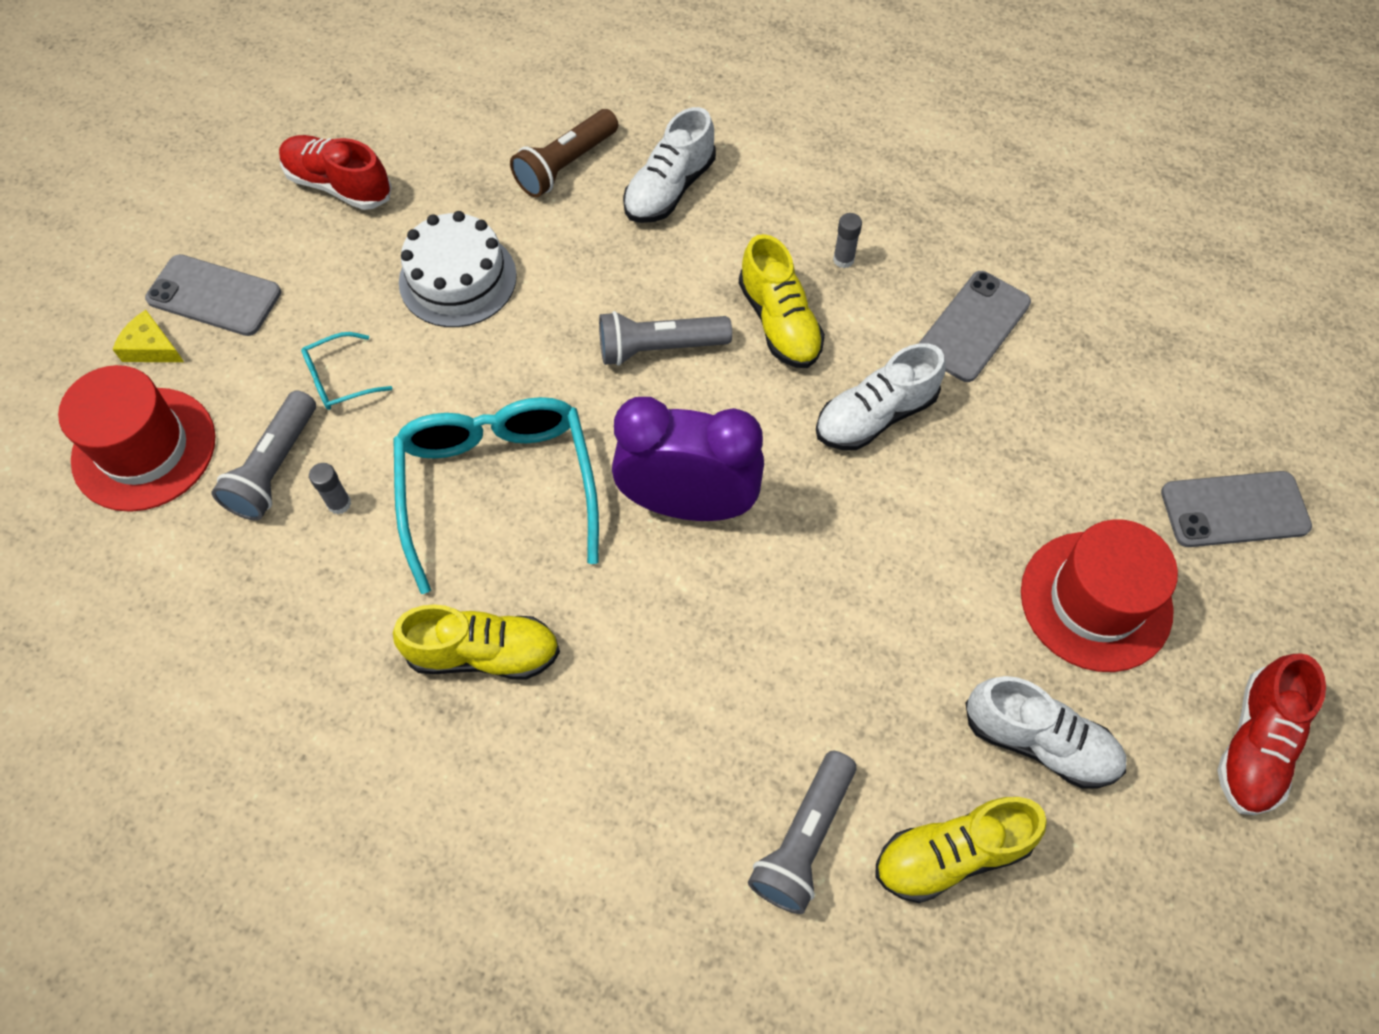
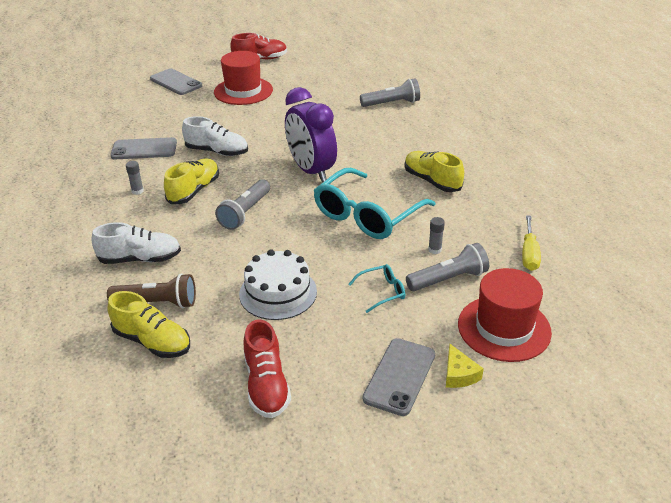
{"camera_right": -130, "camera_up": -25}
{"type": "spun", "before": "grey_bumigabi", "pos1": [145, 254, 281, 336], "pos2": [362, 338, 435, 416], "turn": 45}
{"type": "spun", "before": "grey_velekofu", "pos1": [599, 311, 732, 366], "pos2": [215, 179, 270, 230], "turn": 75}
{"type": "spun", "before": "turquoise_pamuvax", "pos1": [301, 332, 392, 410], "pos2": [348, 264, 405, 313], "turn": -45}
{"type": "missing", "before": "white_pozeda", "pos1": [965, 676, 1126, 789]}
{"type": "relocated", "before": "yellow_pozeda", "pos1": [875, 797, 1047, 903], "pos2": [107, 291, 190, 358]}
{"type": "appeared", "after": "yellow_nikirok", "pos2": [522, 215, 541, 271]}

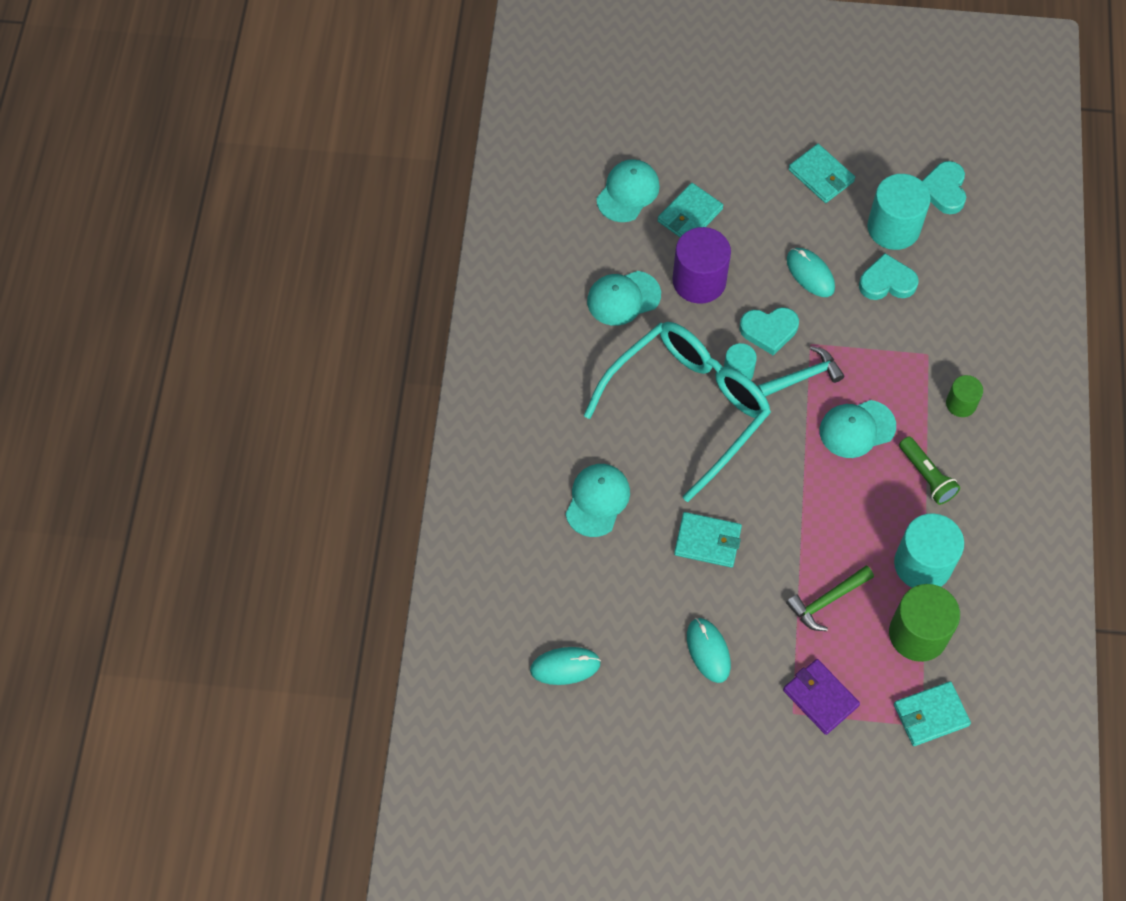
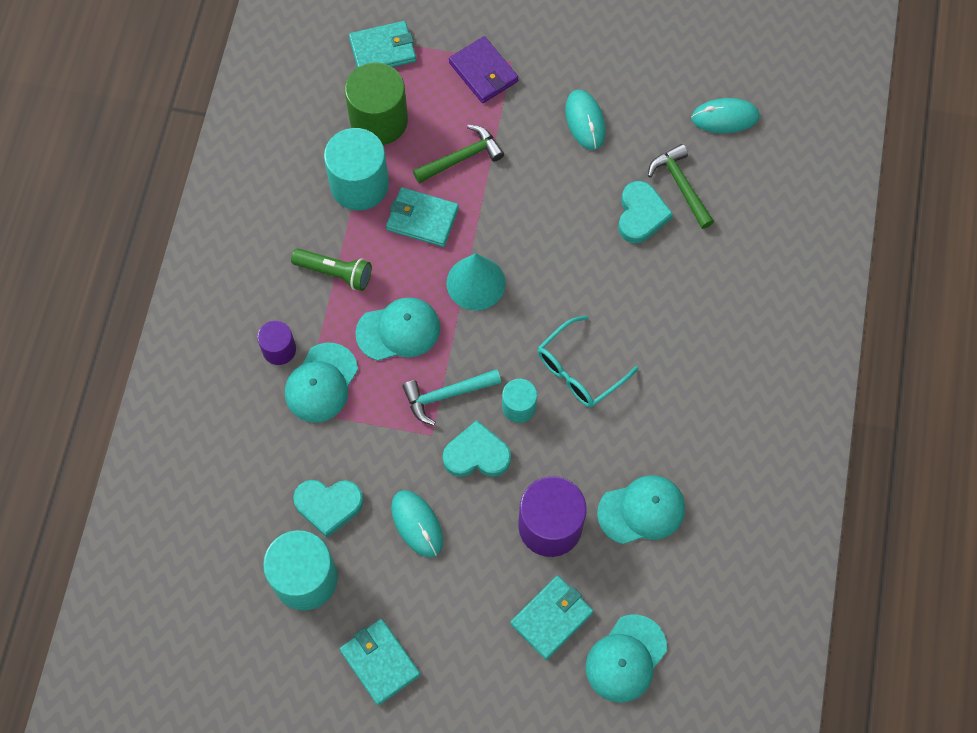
{"camera_right": -175, "camera_up": 5}
{"type": "relocated", "before": "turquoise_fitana", "pos1": [922, 161, 966, 214], "pos2": [618, 181, 673, 243]}
{"type": "size", "before": "turquoise_pamuvax", "pos1": [584, 322, 771, 502], "pos2": [537, 316, 638, 408], "scale": 0.51}
{"type": "colour", "before": "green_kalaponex", "after": "purple_kalaponex", "pos1": [946, 375, 983, 417], "pos2": [257, 321, 296, 365]}
{"type": "spun", "before": "green_velekofu", "pos1": [899, 436, 960, 505], "pos2": [291, 249, 372, 291], "turn": 135}
{"type": "relocated", "before": "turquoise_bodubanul", "pos1": [565, 464, 630, 537], "pos2": [285, 343, 358, 422]}
{"type": "relocated", "before": "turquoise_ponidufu", "pos1": [674, 512, 742, 568], "pos2": [386, 187, 459, 247]}
{"type": "appeared", "after": "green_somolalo", "pos2": [648, 144, 714, 229]}
{"type": "appeared", "after": "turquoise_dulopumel", "pos2": [446, 253, 506, 310]}

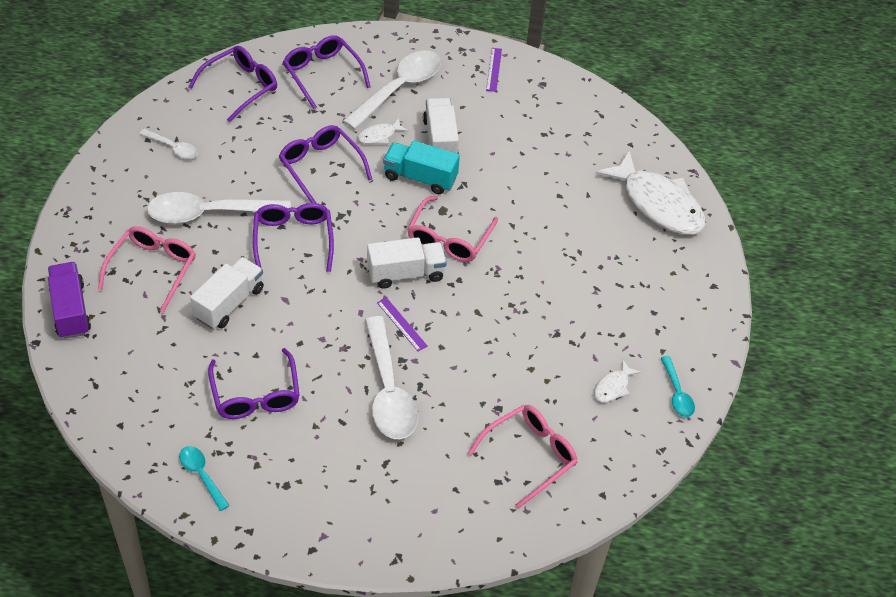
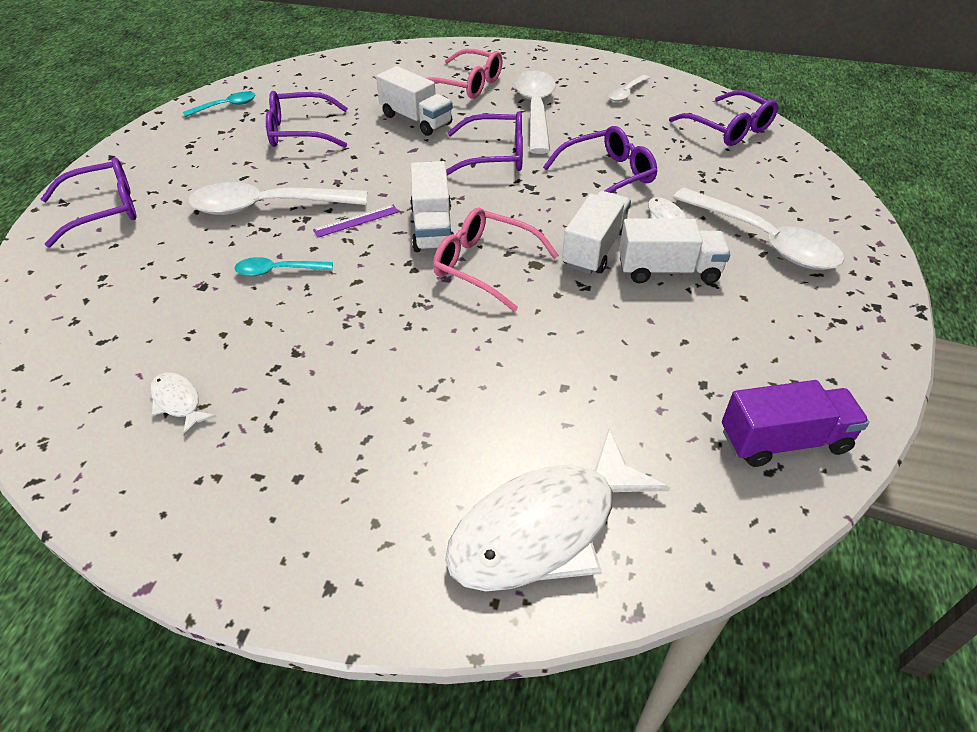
{"camera_right": 100, "camera_up": -5}
{"type": "relocated", "before": "purple_pamuvax", "pos1": [283, 35, 371, 109], "pos2": [41, 157, 137, 247]}
{"type": "missing", "before": "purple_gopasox", "pos1": [486, 48, 502, 92]}
{"type": "colour", "before": "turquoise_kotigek", "after": "white_kotigek", "pos1": [383, 141, 460, 194], "pos2": [562, 191, 631, 274]}
{"type": "relocated", "before": "purple_kotigek", "pos1": [48, 262, 91, 339], "pos2": [722, 380, 869, 467]}
{"type": "relocated", "before": "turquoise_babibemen", "pos1": [661, 356, 695, 417], "pos2": [234, 257, 333, 276]}
{"type": "missing", "before": "pink_pamuvax", "pos1": [468, 405, 577, 509]}

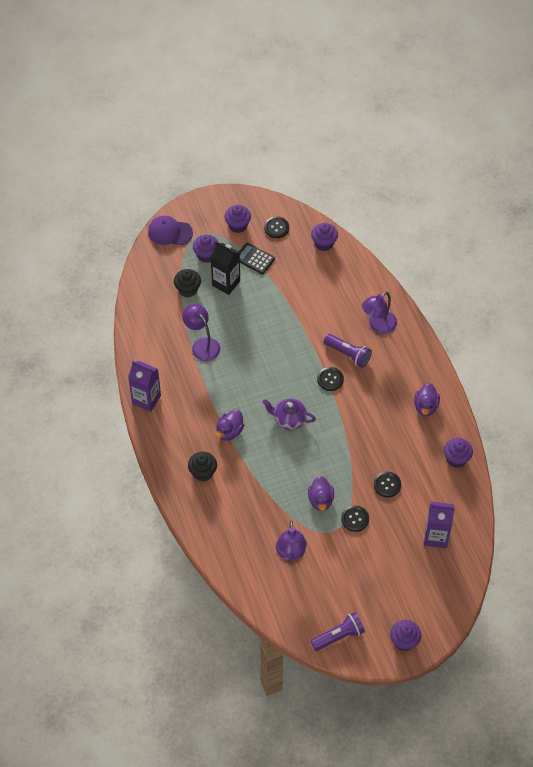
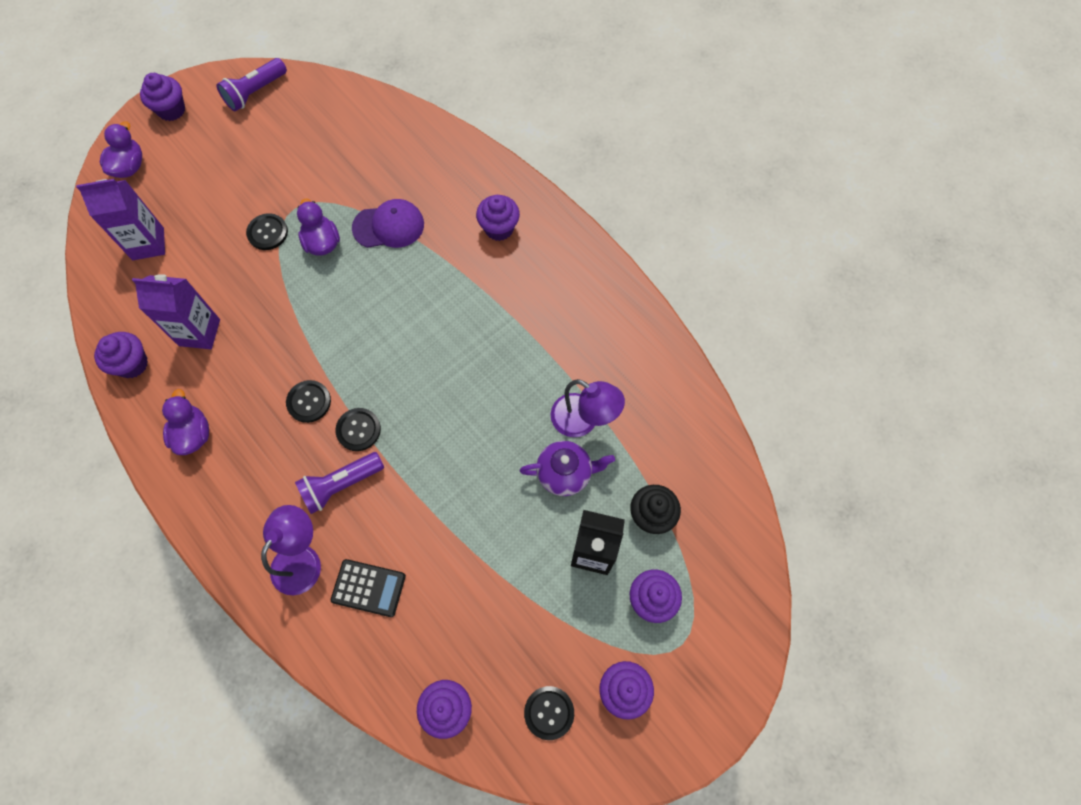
{"camera_right": 160, "camera_up": 10}
{"type": "relocated", "before": "purple_bodubanul", "pos1": [148, 216, 193, 246], "pos2": [352, 199, 424, 248]}
{"type": "relocated", "before": "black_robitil", "pos1": [239, 243, 275, 274], "pos2": [331, 559, 406, 617]}
{"type": "spun", "before": "purple_velekofu", "pos1": [324, 334, 372, 368], "pos2": [295, 452, 384, 514], "turn": -45}
{"type": "relocated", "before": "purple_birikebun", "pos1": [128, 361, 161, 412], "pos2": [132, 274, 220, 349]}
{"type": "relocated", "before": "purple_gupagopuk", "pos1": [263, 399, 316, 430], "pos2": [520, 441, 615, 496]}
{"type": "relocated", "before": "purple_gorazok", "pos1": [216, 410, 244, 441], "pos2": [100, 121, 142, 178]}
{"type": "colour", "before": "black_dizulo", "after": "purple_dizulo", "pos1": [188, 452, 217, 482], "pos2": [476, 195, 520, 241]}
{"type": "relocated", "before": "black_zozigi", "pos1": [374, 471, 401, 497], "pos2": [286, 380, 331, 423]}
{"type": "missing", "before": "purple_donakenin", "pos1": [276, 521, 307, 561]}

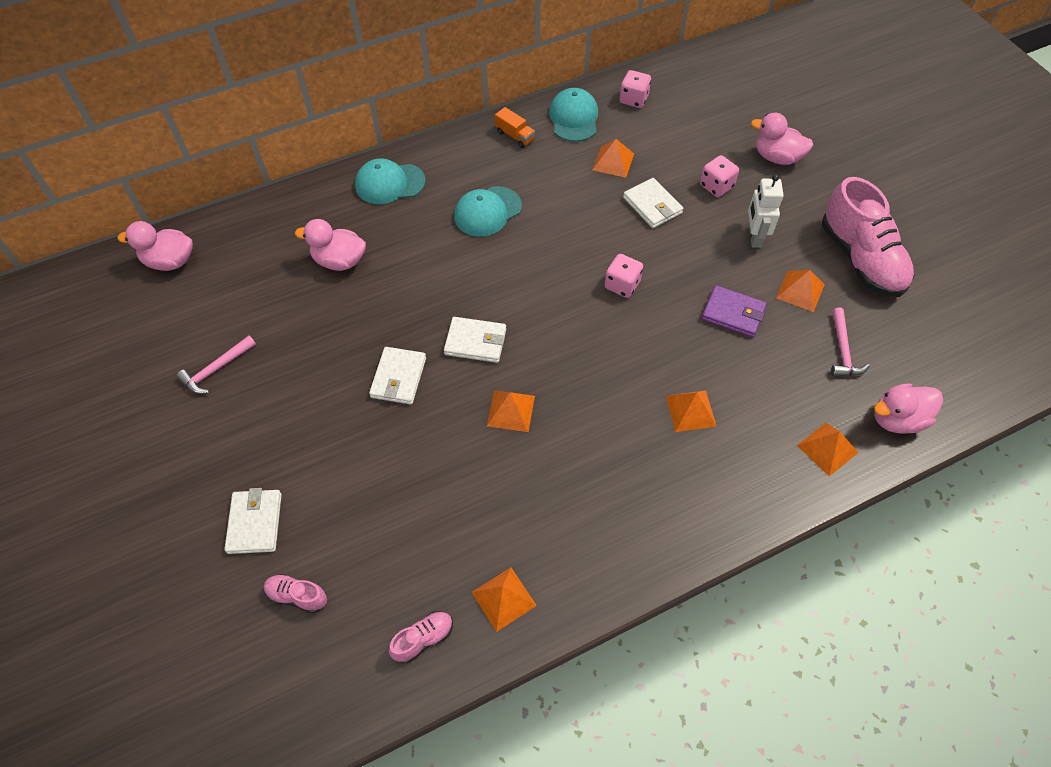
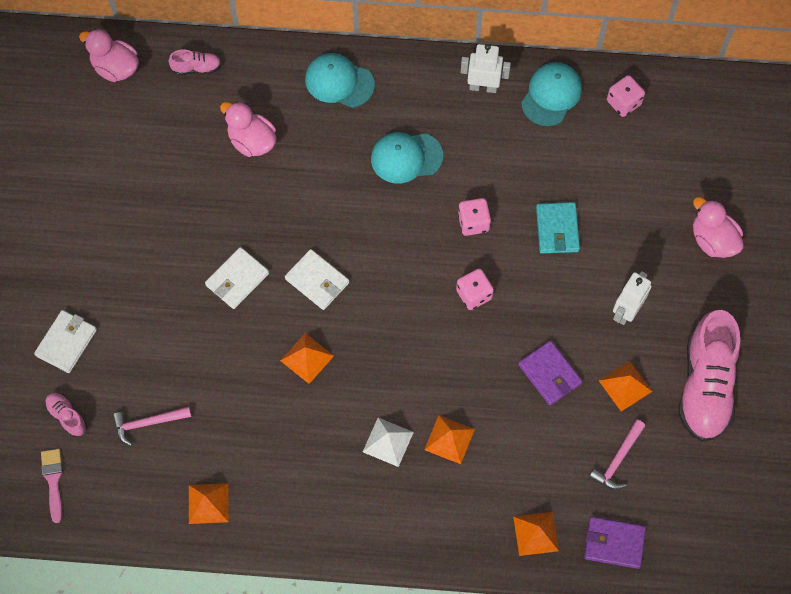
{"camera_right": 30, "camera_up": 10}
{"type": "exchanged", "before": "orange_kotigek", "after": "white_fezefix", "pos1": [495, 107, 535, 148], "pos2": [461, 44, 511, 93]}
{"type": "missing", "before": "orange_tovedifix", "pos1": [592, 139, 634, 178]}
{"type": "relocated", "before": "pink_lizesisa", "pos1": [700, 155, 739, 197], "pos2": [458, 198, 491, 236]}
{"type": "colour", "before": "white_ponidufu", "after": "turquoise_ponidufu", "pos1": [623, 178, 683, 228], "pos2": [536, 202, 580, 254]}
{"type": "relocated", "before": "pink_somolalo", "pos1": [176, 335, 256, 394], "pos2": [112, 407, 191, 446]}
{"type": "exchanged", "before": "pink_gorazok", "after": "purple_ponidufu", "pos1": [874, 383, 943, 434], "pos2": [584, 517, 646, 569]}
{"type": "relocated", "before": "pink_pozeda", "pos1": [389, 611, 453, 663], "pos2": [169, 50, 221, 75]}
{"type": "appeared", "after": "white_tovedifix", "pos2": [363, 418, 414, 467]}
{"type": "appeared", "after": "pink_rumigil", "pos2": [41, 449, 63, 523]}

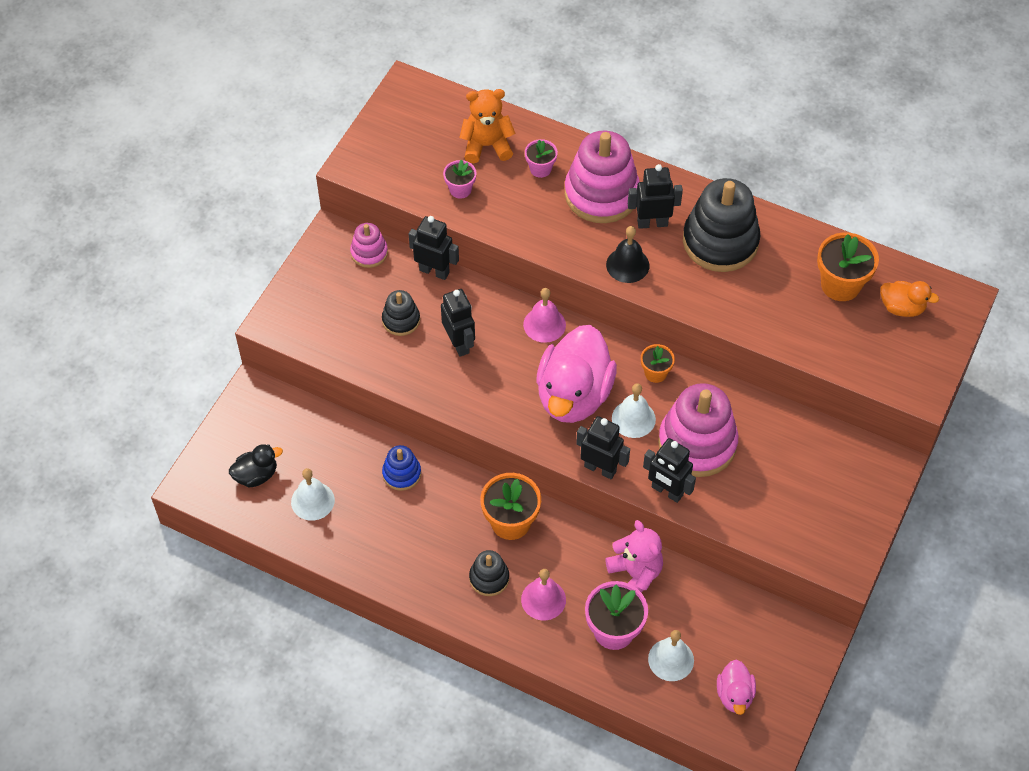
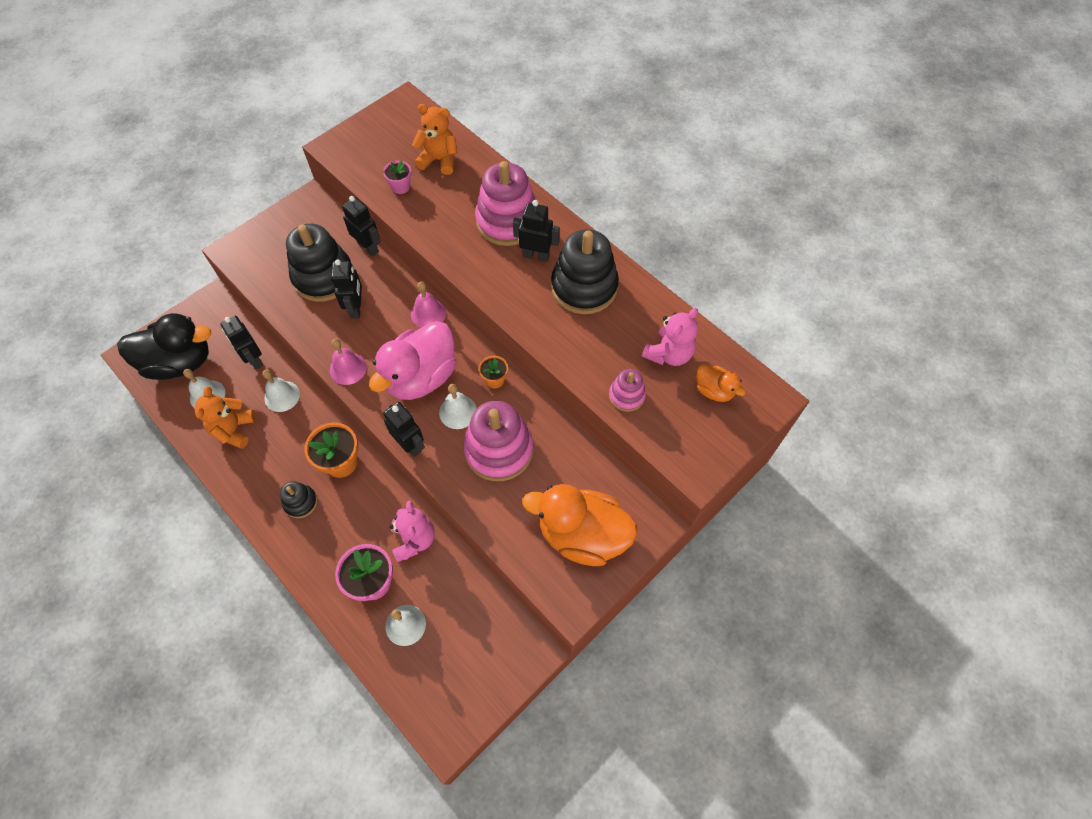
{"camera_right": 20, "camera_up": 5}
{"type": "missing", "before": "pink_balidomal", "pos1": [525, 139, 558, 178]}
{"type": "relocated", "before": "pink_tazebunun", "pos1": [350, 223, 388, 268], "pos2": [609, 369, 646, 412]}
{"type": "missing", "before": "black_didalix", "pos1": [606, 226, 649, 283]}
{"type": "exchanged", "before": "orange_balidomal", "after": "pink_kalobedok", "pos1": [817, 232, 879, 301], "pos2": [642, 308, 698, 366]}
{"type": "size", "before": "black_tazebunun", "pos1": [382, 290, 420, 336], "pos2": [286, 224, 351, 302], "scale": 1.98}
{"type": "relocated", "before": "black_fezefix", "pos1": [643, 438, 696, 503], "pos2": [220, 316, 263, 369]}
{"type": "size", "before": "black_gorazok", "pos1": [229, 444, 283, 488], "pos2": [117, 313, 212, 380], "scale": 2.07}
{"type": "exchanged", "before": "blue_tazebunun", "after": "white_didalix", "pos1": [382, 445, 421, 491], "pos2": [262, 370, 300, 412]}
{"type": "relocated", "before": "pink_didalix", "pos1": [521, 569, 566, 620], "pos2": [330, 339, 367, 385]}
{"type": "missing", "before": "pink_gorazok", "pos1": [717, 660, 756, 715]}
{"type": "appeared", "after": "orange_kalobedok", "pos2": [194, 386, 256, 449]}
{"type": "appeared", "after": "orange_gorazok", "pos2": [522, 484, 638, 566]}

